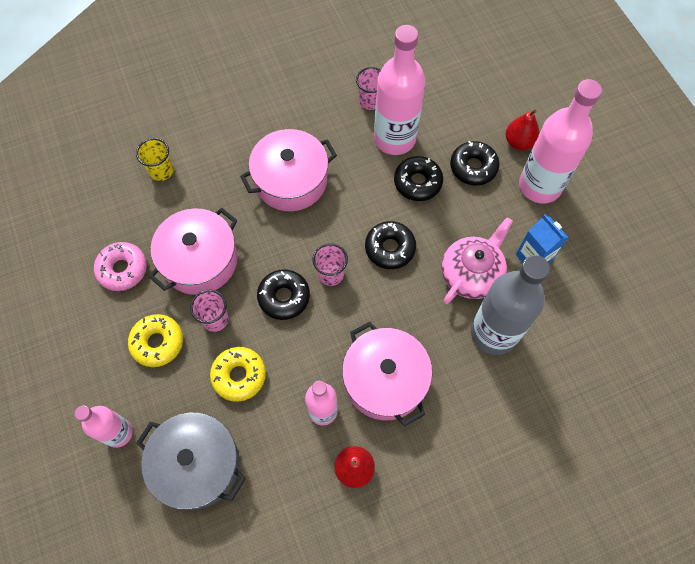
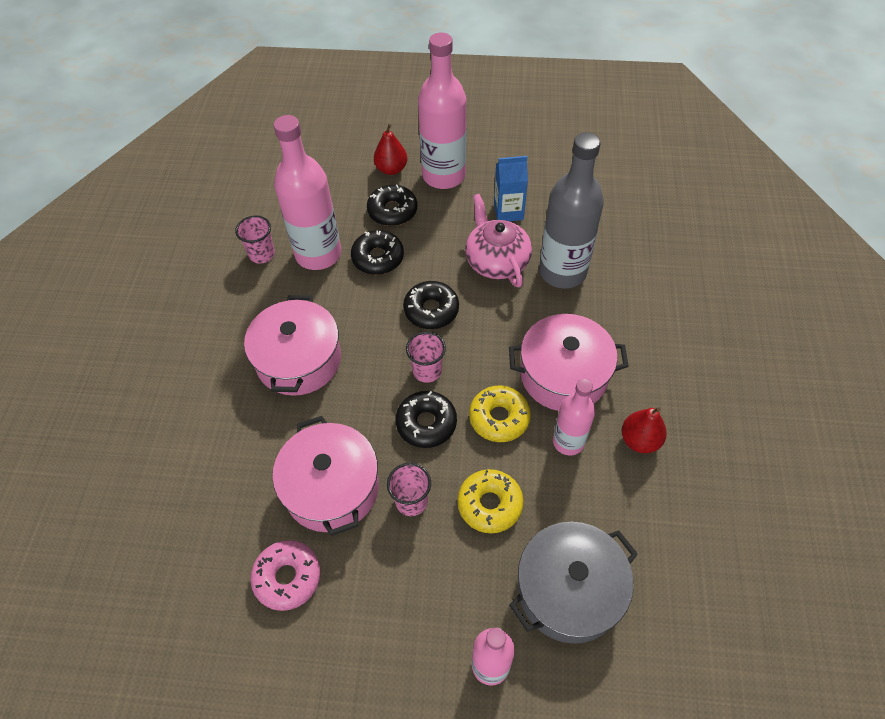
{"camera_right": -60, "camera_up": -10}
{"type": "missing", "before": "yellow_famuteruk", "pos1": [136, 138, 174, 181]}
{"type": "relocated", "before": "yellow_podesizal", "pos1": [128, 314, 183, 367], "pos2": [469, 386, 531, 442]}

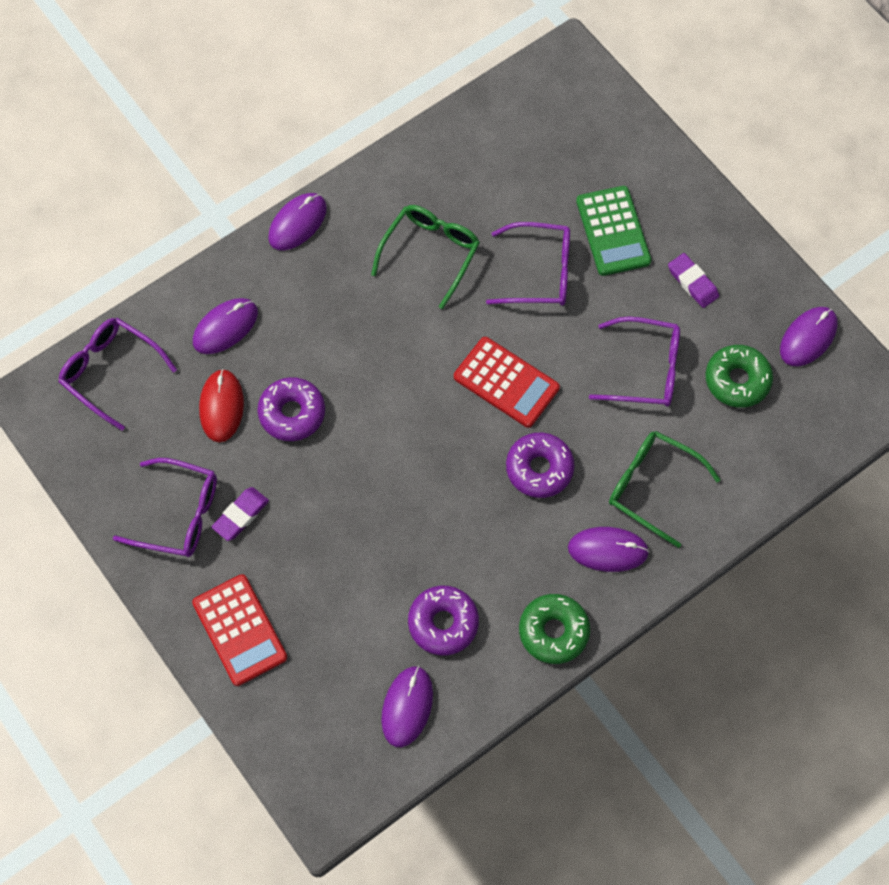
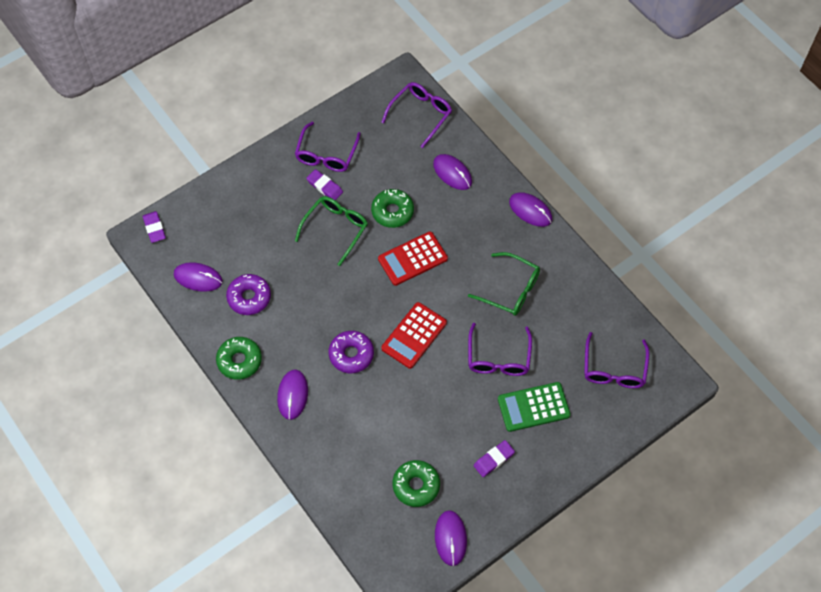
{"camera_right": 90, "camera_up": -5}
{"type": "spun", "before": "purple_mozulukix", "pos1": [780, 307, 838, 366], "pos2": [435, 510, 467, 566], "turn": 45}
{"type": "relocated", "before": "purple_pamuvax", "pos1": [589, 317, 680, 407], "pos2": [584, 332, 650, 388]}
{"type": "missing", "before": "red_mozulukix", "pos1": [199, 369, 244, 442]}
{"type": "colour", "before": "purple_podesizal", "after": "green_podesizal", "pos1": [257, 377, 325, 441], "pos2": [371, 189, 414, 228]}
{"type": "relocated", "before": "green_pamuvax", "pos1": [609, 431, 720, 548], "pos2": [295, 196, 368, 266]}
{"type": "relocated", "before": "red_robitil", "pos1": [192, 574, 287, 686], "pos2": [378, 231, 448, 286]}
{"type": "appeared", "after": "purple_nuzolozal", "pos2": [143, 211, 166, 243]}

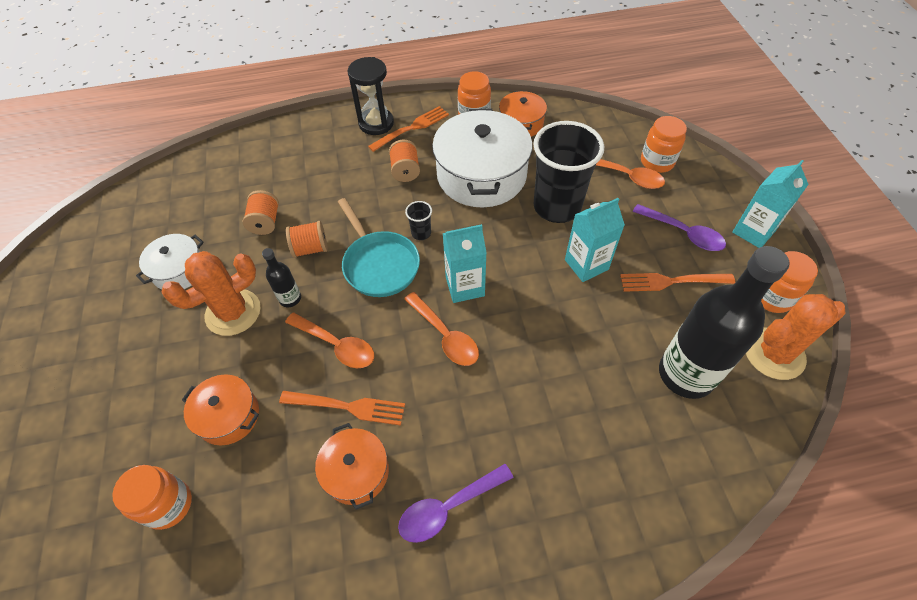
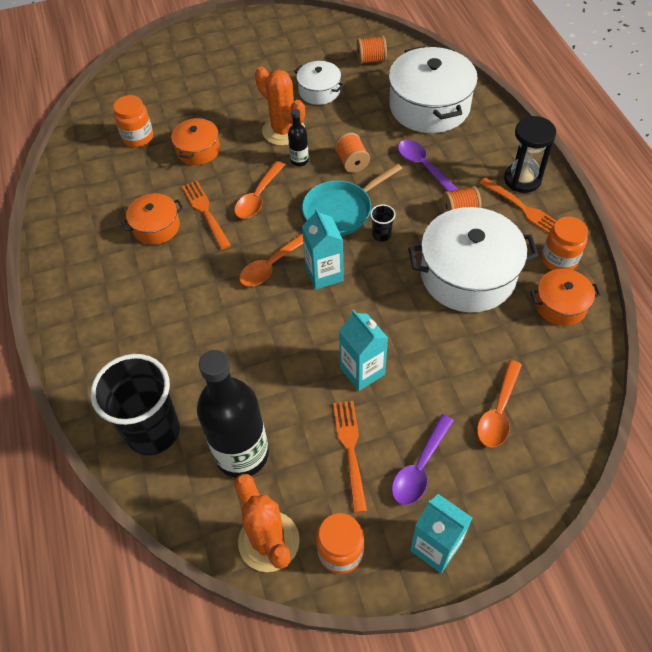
{"camera_right": 85, "camera_up": 0}
{"type": "missing", "before": "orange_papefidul", "pos1": [641, 116, 687, 173]}
{"type": "relocated", "before": "black_famuteruk", "pos1": [533, 121, 604, 223], "pos2": [90, 354, 180, 455]}
{"type": "relocated", "before": "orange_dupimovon", "pos1": [242, 190, 279, 235], "pos2": [357, 35, 387, 64]}
{"type": "spun", "before": "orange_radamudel", "pos1": [279, 391, 405, 425], "pos2": [182, 181, 231, 249], "turn": 150}
{"type": "relocated", "before": "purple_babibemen", "pos1": [398, 464, 514, 543], "pos2": [398, 140, 458, 192]}
{"type": "appeared", "after": "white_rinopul", "pos2": [389, 46, 478, 133]}

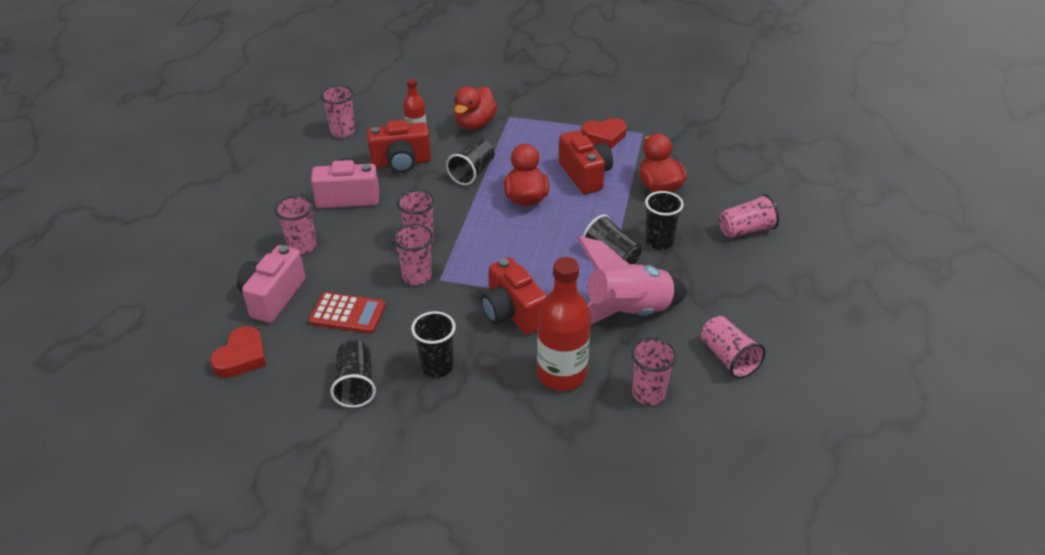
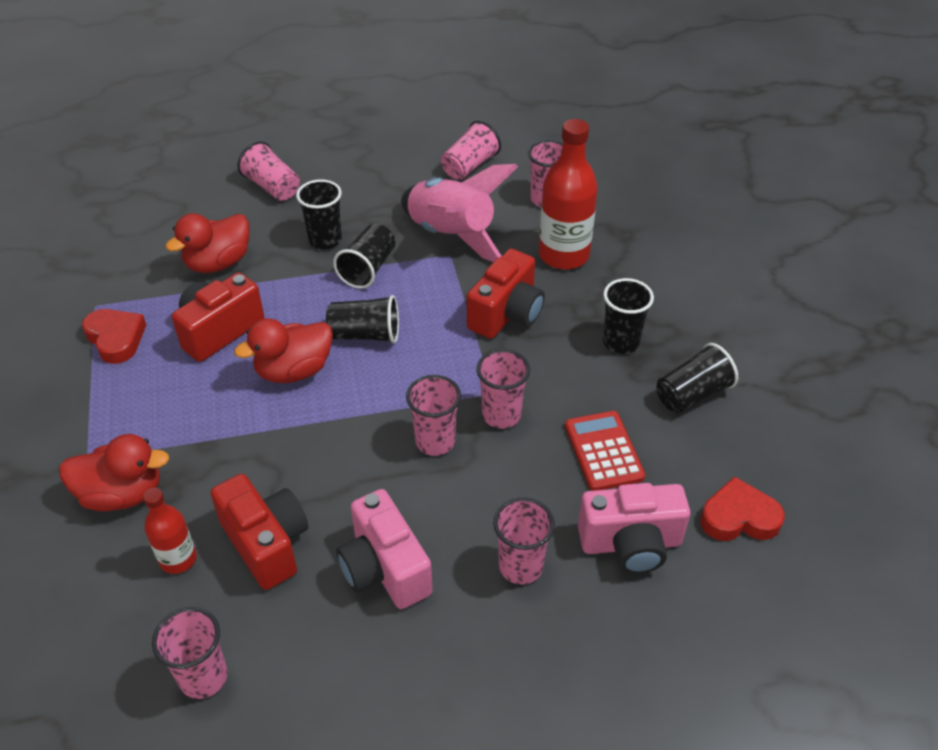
{"camera_right": -115, "camera_up": 5}
{"type": "relocated", "before": "black_famuteruk", "pos1": [446, 139, 494, 185], "pos2": [326, 295, 399, 343]}

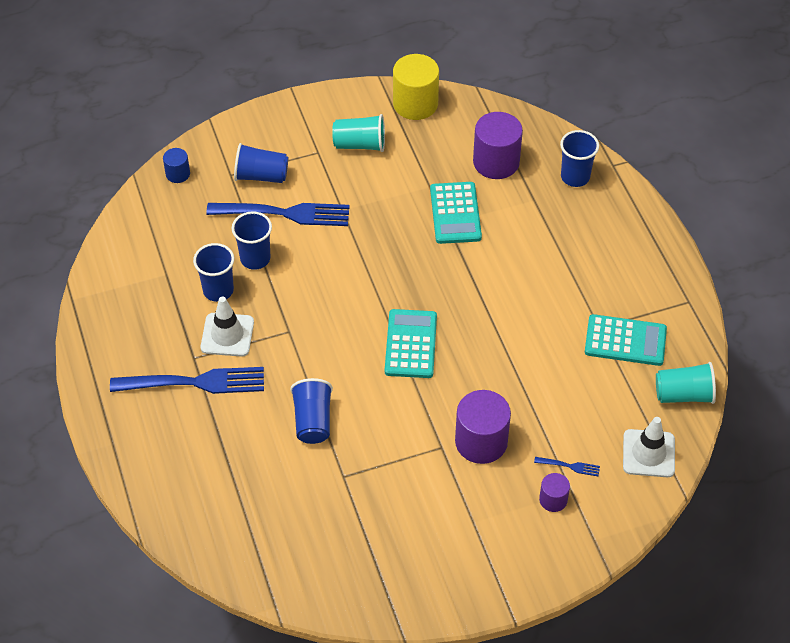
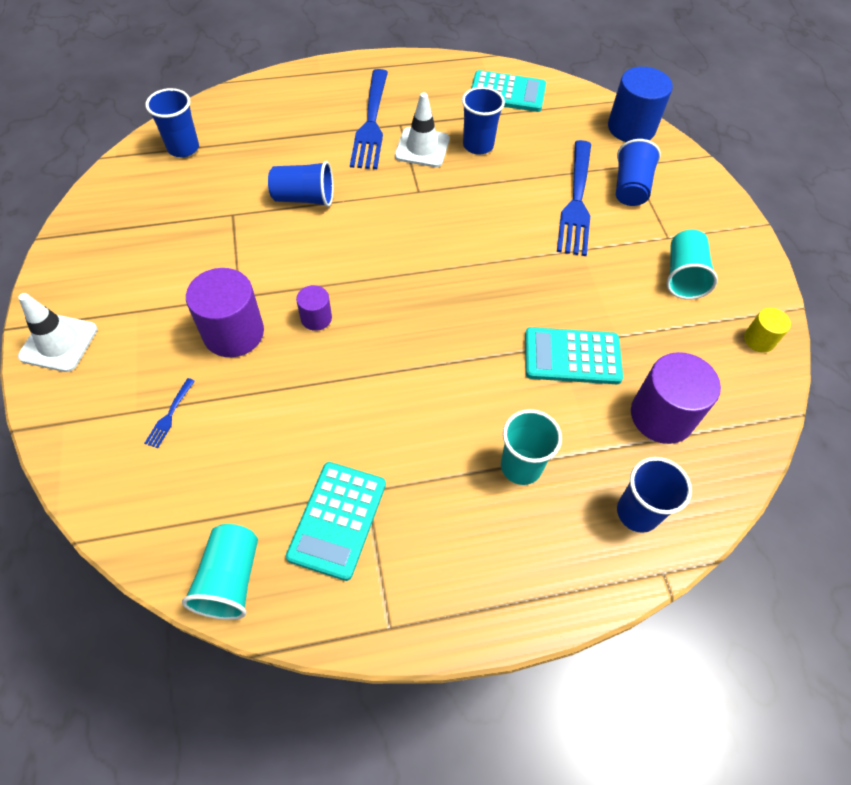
{"camera_right": 95, "camera_up": 5}
{"type": "size", "before": "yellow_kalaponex", "pos1": [393, 54, 439, 120], "pos2": [744, 308, 791, 353], "scale": 0.52}
{"type": "size", "before": "blue_kalaponex", "pos1": [163, 148, 190, 183], "pos2": [608, 67, 673, 142], "scale": 1.91}
{"type": "relocated", "before": "blue_famuteruk", "pos1": [232, 211, 272, 270], "pos2": [145, 88, 199, 157]}
{"type": "relocated", "before": "turquoise_robitil", "pos1": [385, 309, 437, 378], "pos2": [471, 70, 546, 112]}
{"type": "relocated", "before": "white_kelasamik", "pos1": [623, 417, 675, 477], "pos2": [18, 293, 98, 372]}
{"type": "relocated", "before": "purple_kalaponex", "pos1": [539, 473, 570, 512], "pos2": [296, 285, 332, 331]}
{"type": "appeared", "after": "turquoise_famuteruk", "pos2": [501, 409, 562, 485]}

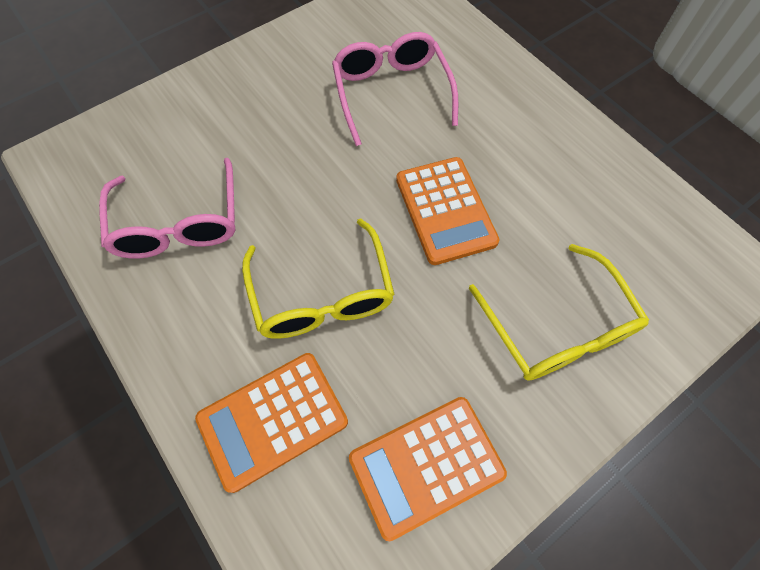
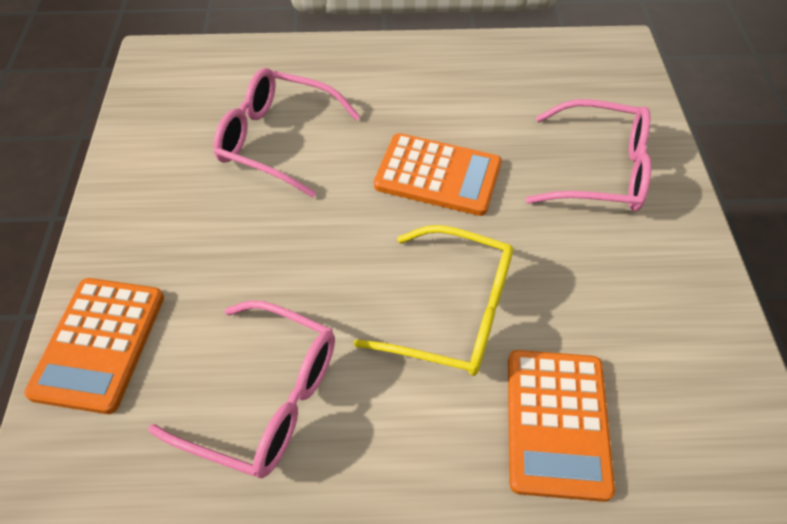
{"camera_right": -55, "camera_up": -10}
{"type": "colour", "before": "yellow_pamuvax", "after": "pink_pamuvax", "pos1": [469, 244, 649, 381], "pos2": [526, 99, 651, 212]}
{"type": "relocated", "before": "orange_robitil", "pos1": [349, 397, 507, 541], "pos2": [24, 278, 164, 414]}

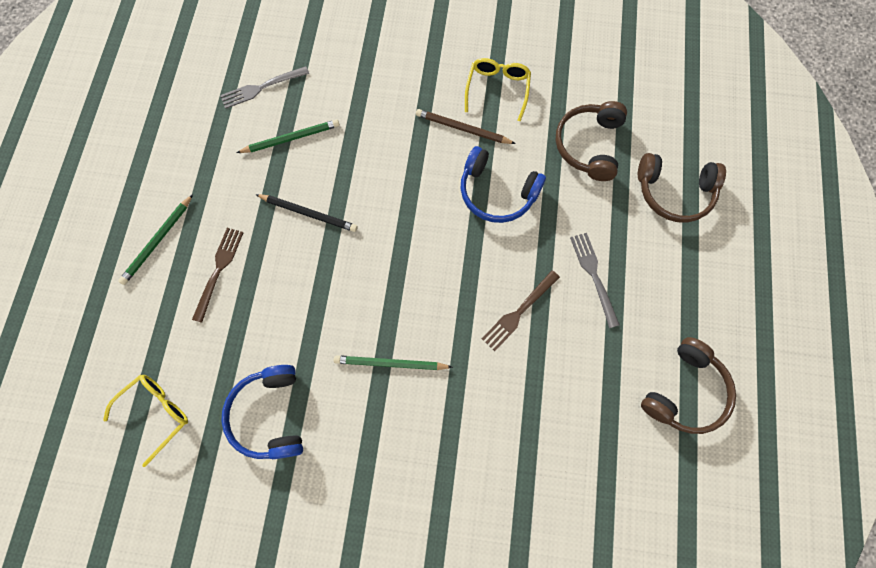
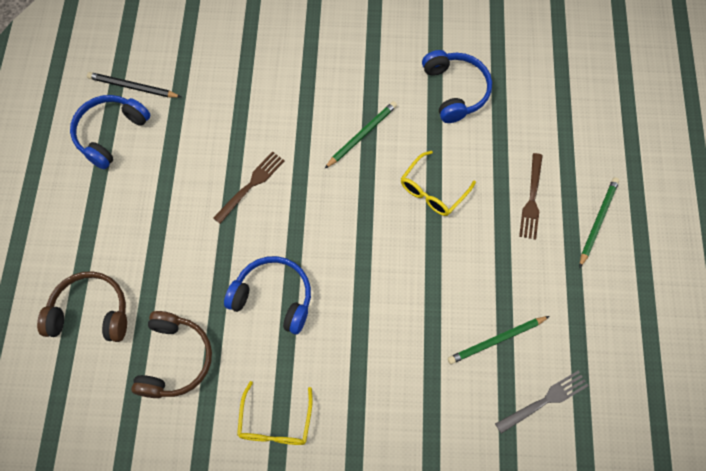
{"camera_right": 175, "camera_up": -5}
{"type": "missing", "before": "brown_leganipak", "pos1": [416, 109, 516, 144]}
{"type": "relocated", "before": "black_leganipak", "pos1": [255, 194, 358, 232], "pos2": [87, 72, 181, 98]}
{"type": "missing", "before": "grey_radamudel", "pos1": [570, 233, 619, 328]}
{"type": "colour", "before": "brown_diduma", "after": "blue_diduma", "pos1": [641, 337, 736, 434], "pos2": [70, 95, 150, 169]}
{"type": "spun", "before": "green_leganipak", "pos1": [334, 355, 453, 370], "pos2": [324, 101, 397, 169], "turn": -45}
{"type": "relocated", "before": "yellow_pamuvax", "pos1": [103, 374, 188, 467], "pos2": [401, 151, 476, 216]}

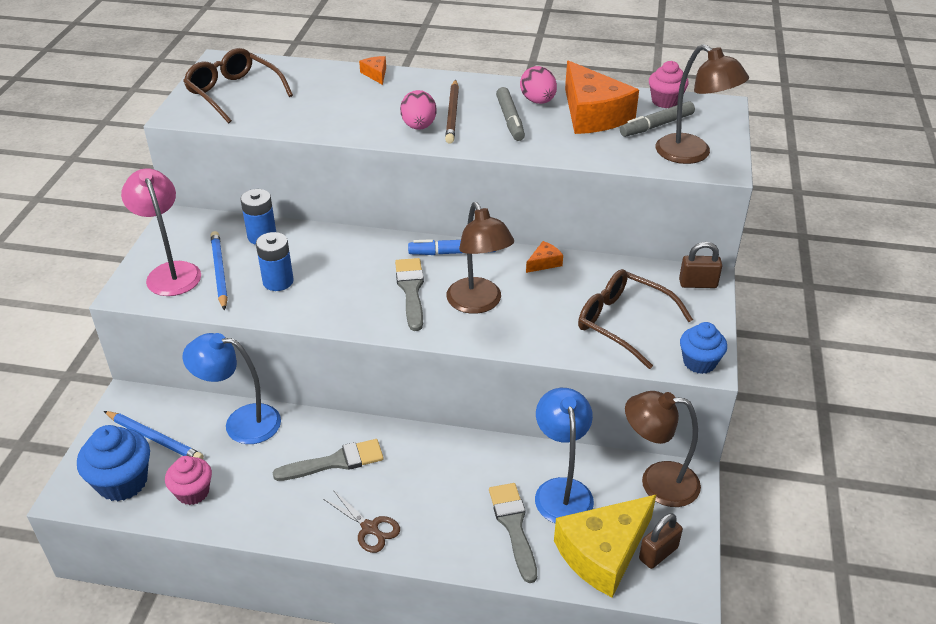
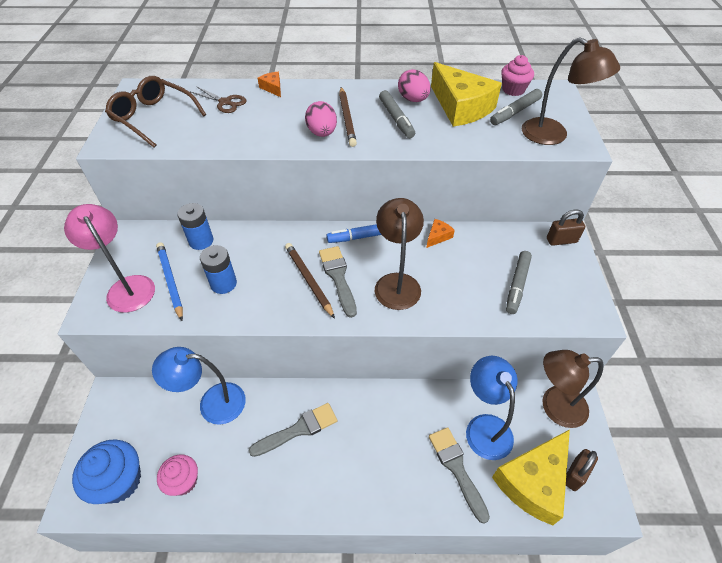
{"camera_right": -10, "camera_up": 10}
{"type": "colour", "before": "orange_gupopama", "after": "yellow_gupopama", "pos1": [565, 60, 639, 134], "pos2": [431, 62, 502, 127]}
{"type": "spun", "before": "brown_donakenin", "pos1": [446, 202, 514, 314], "pos2": [375, 198, 424, 310], "turn": -150}
{"type": "exchanged", "before": "brown_pamuvax", "after": "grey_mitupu", "pos1": [578, 269, 693, 369], "pos2": [506, 251, 532, 314]}
{"type": "missing", "before": "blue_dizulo", "pos1": [680, 322, 727, 374]}
{"type": "missing", "before": "blue_leganipak", "pos1": [104, 411, 204, 459]}
{"type": "relocated", "before": "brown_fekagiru", "pos1": [323, 490, 400, 553], "pos2": [191, 86, 247, 113]}
{"type": "appeared", "after": "brown_leganipak", "pos2": [285, 243, 335, 319]}

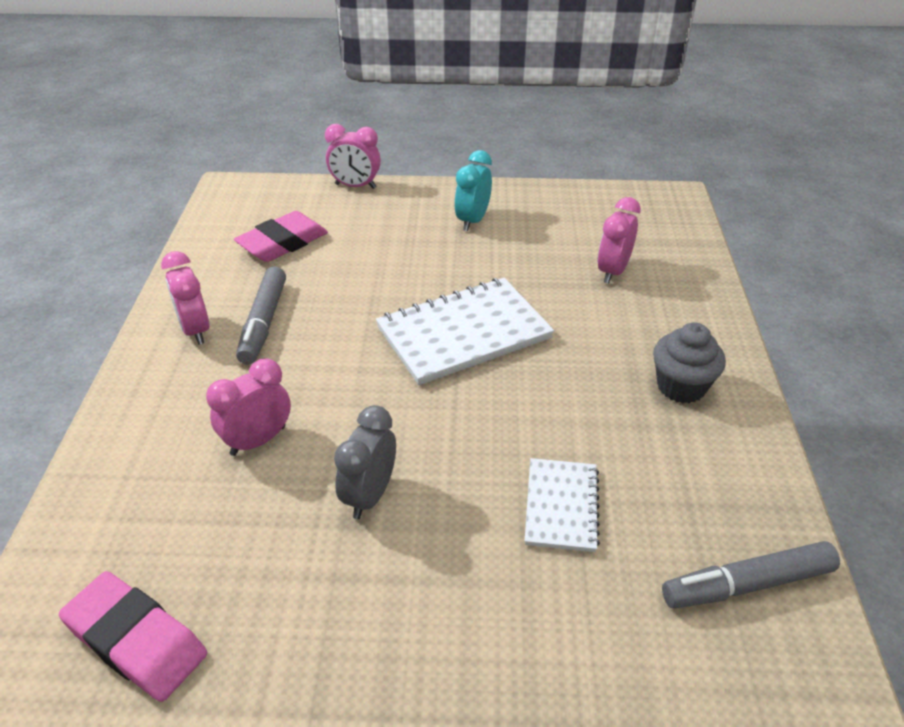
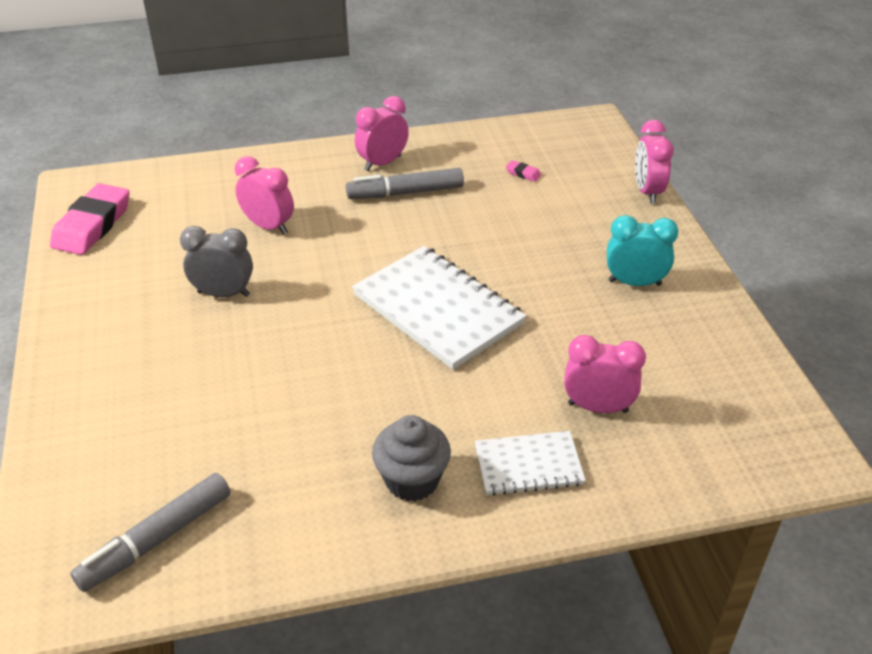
{"camera_right": 75, "camera_up": 0}
{"type": "size", "before": "pink_nuzolozal", "pos1": [234, 211, 328, 262], "pos2": [506, 160, 541, 182], "scale": 0.4}
{"type": "relocated", "before": "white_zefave", "pos1": [525, 458, 600, 552], "pos2": [475, 431, 586, 496]}
{"type": "spun", "before": "grey_mitupu", "pos1": [662, 541, 840, 608], "pos2": [70, 473, 231, 592], "turn": -105}

